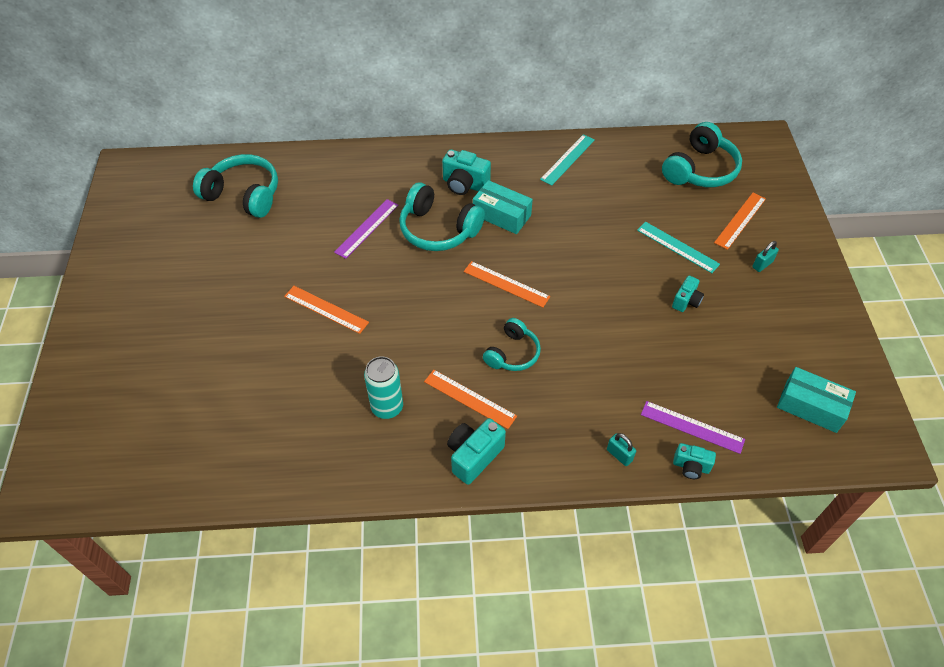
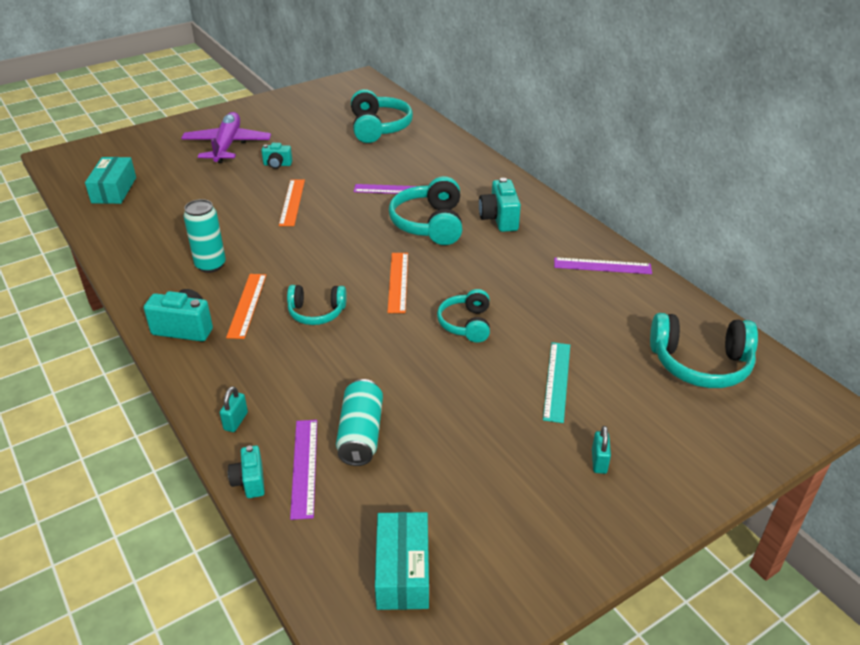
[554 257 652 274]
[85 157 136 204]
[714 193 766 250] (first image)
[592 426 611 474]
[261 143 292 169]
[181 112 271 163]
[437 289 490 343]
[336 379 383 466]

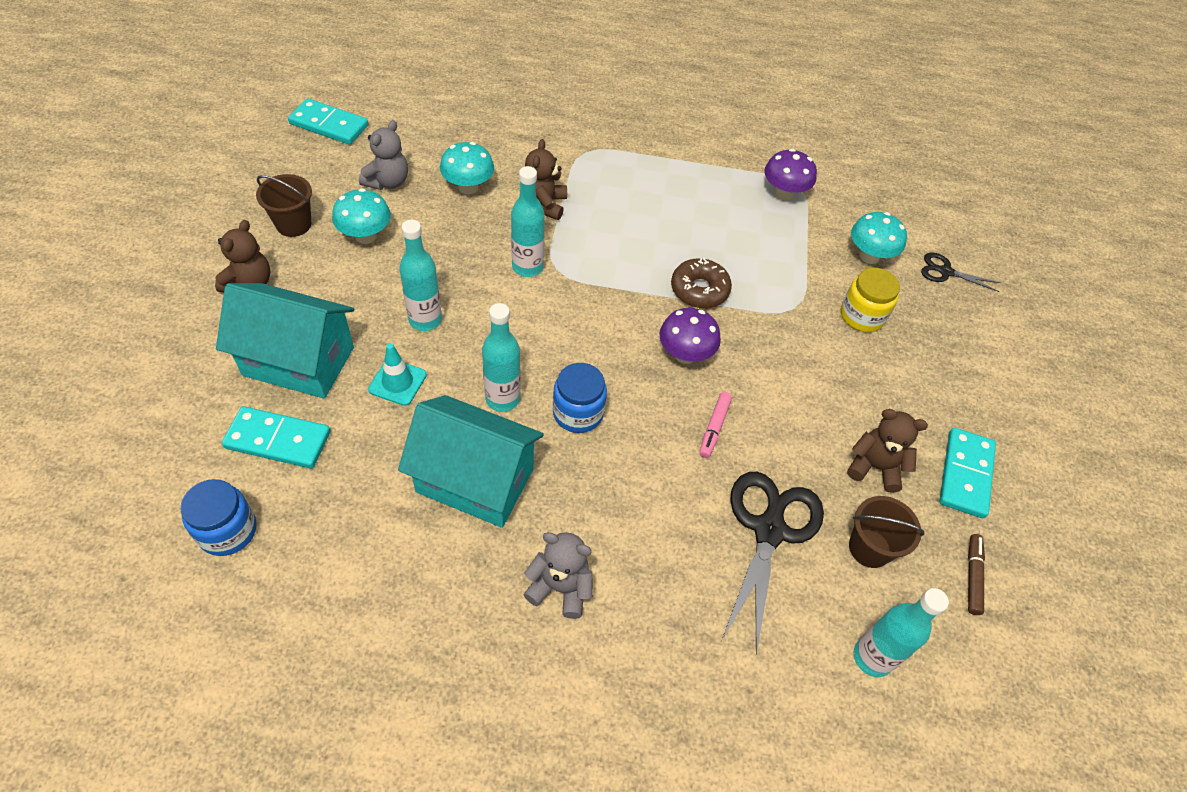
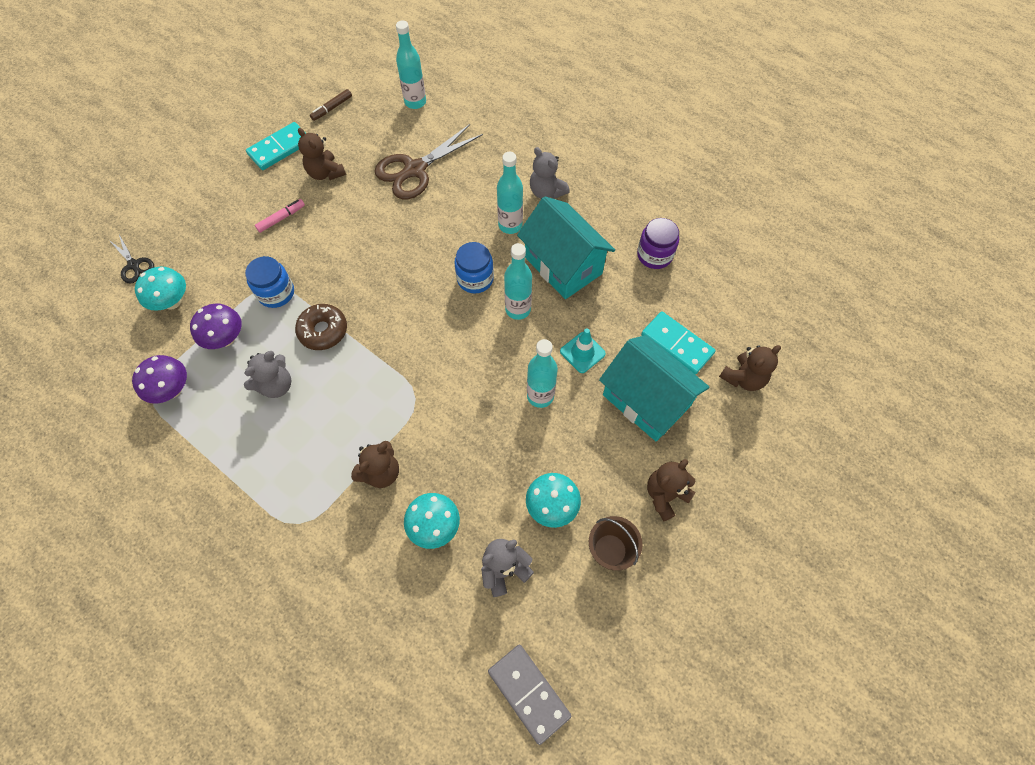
[488 645 571 745]
[497 152 523 234]
[841 268 900 332] (first image)
[190 304 242 349]
[255 199 305 233]
[374 124 483 199]
[245 256 294 308]
[849 496 924 568] (first image)
[637 218 679 269]
[719 345 781 391]
[244 351 292 398]

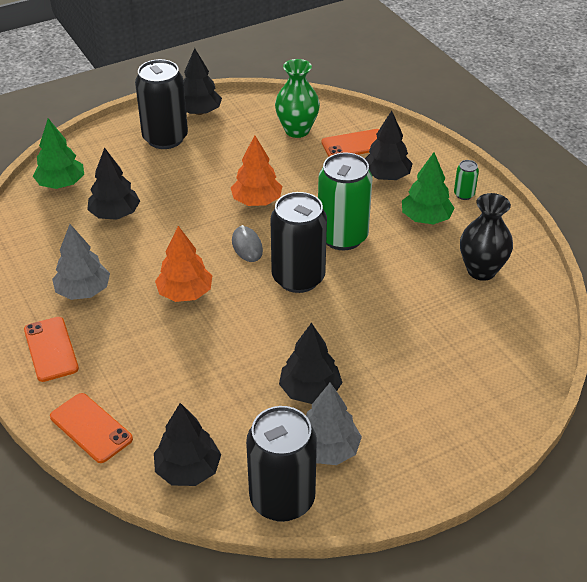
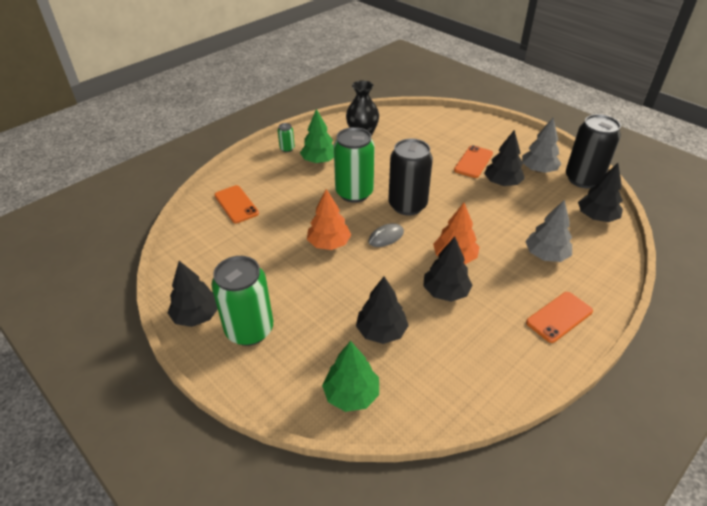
[212 256 273 346]
[275 59 320 138] (first image)
[423 237 473 302]
[525 200 572 262]
[454 145 493 178]

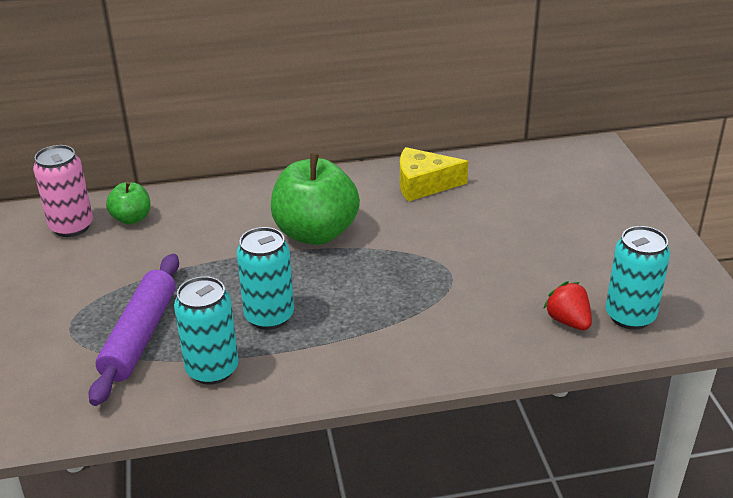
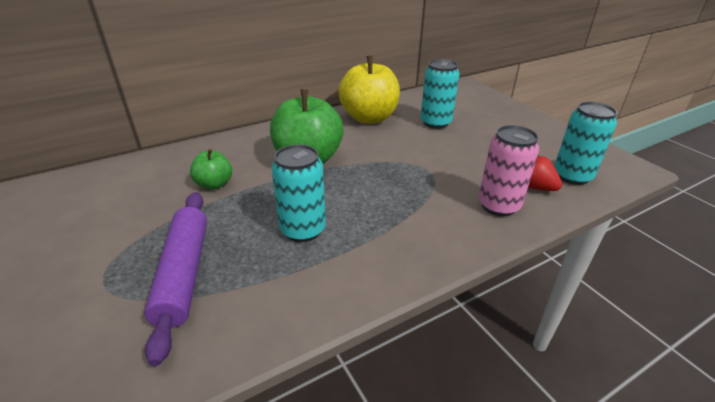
[478 125 539 217]
[339 56 400 124]
[190 149 232 190]
[421 59 460 129]

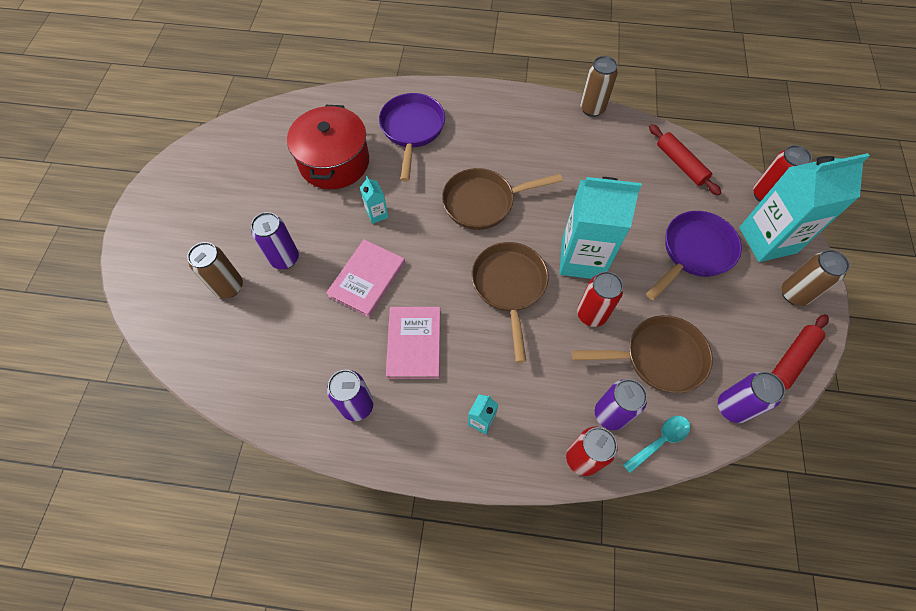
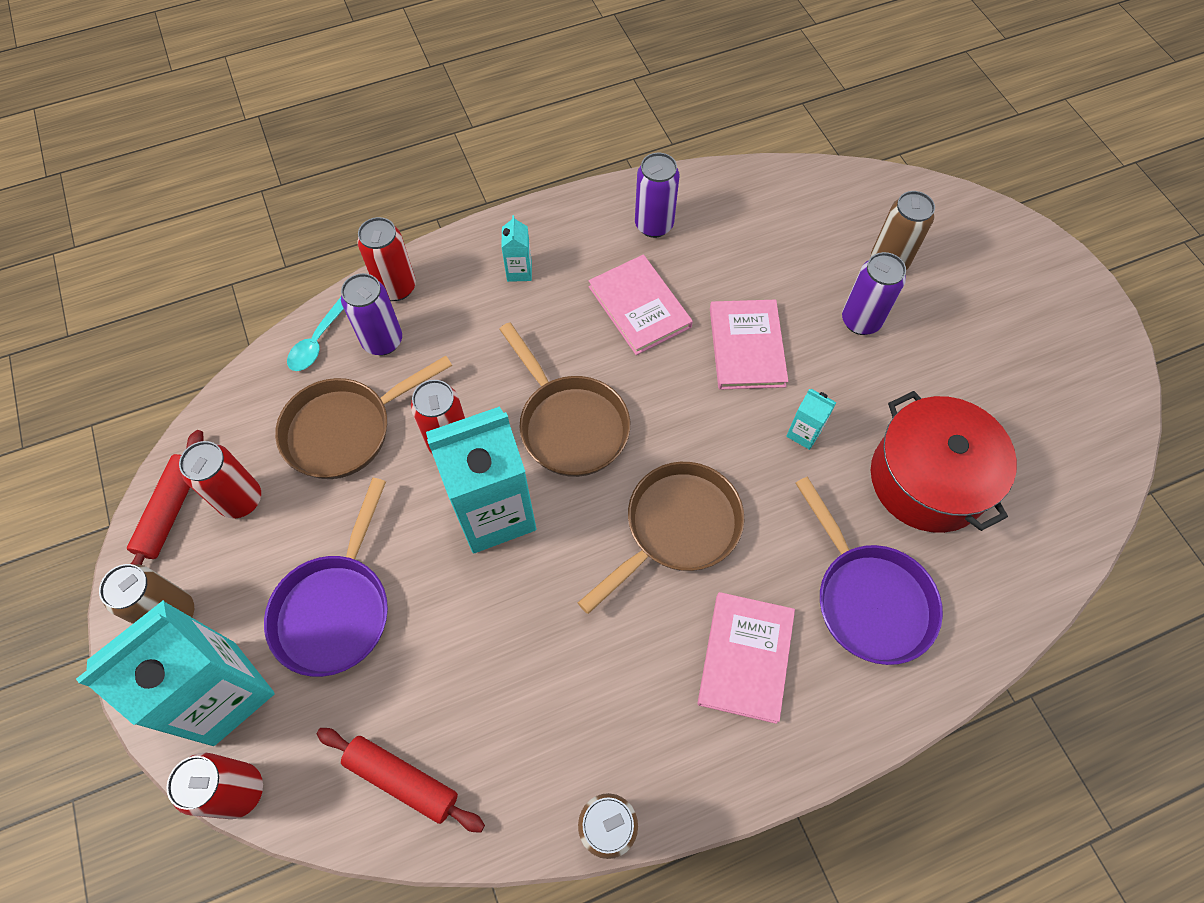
[718 372 785 423] (first image)
[179 441 261 518]
[698 592 795 724]

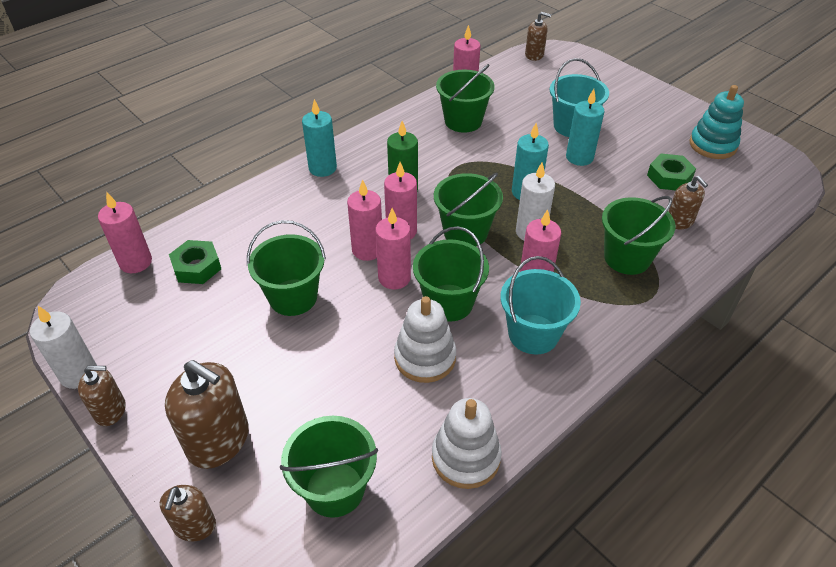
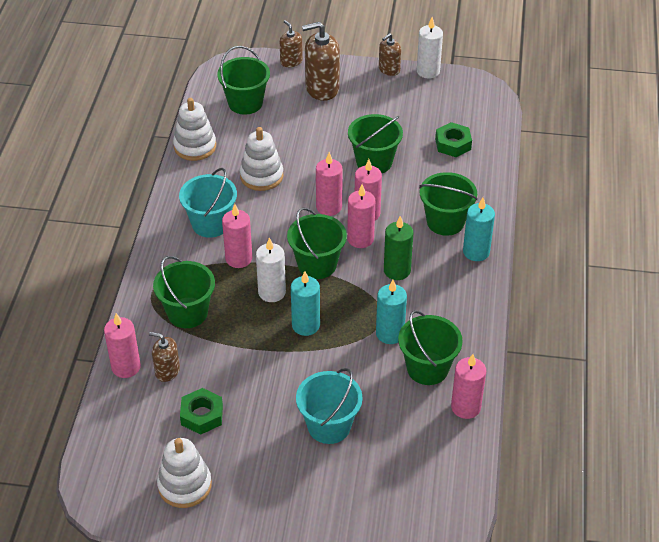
[525 12 551 61] (first image)
[157 438 212 508]
[376 280 407 344]
[104 313 141 378]
[419 172 478 236]

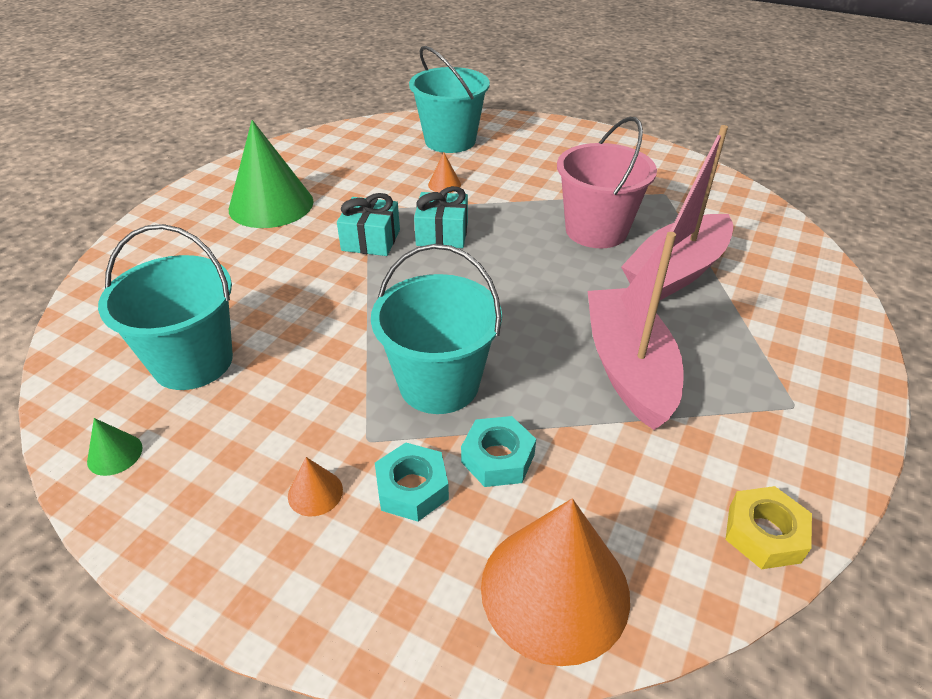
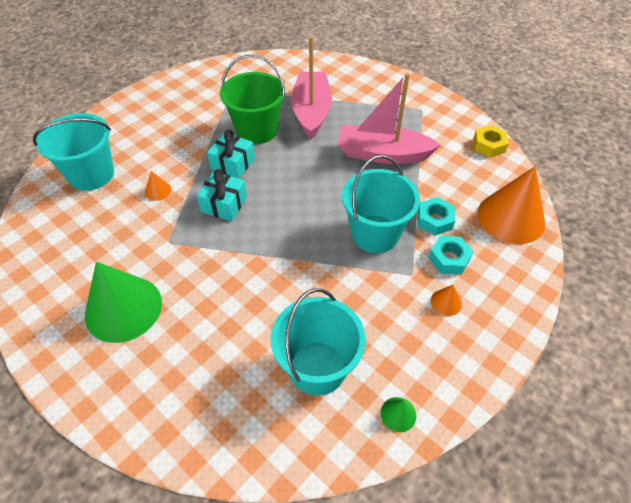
[220 55 285 144]
[291 36 332 139]
[207 130 255 179]

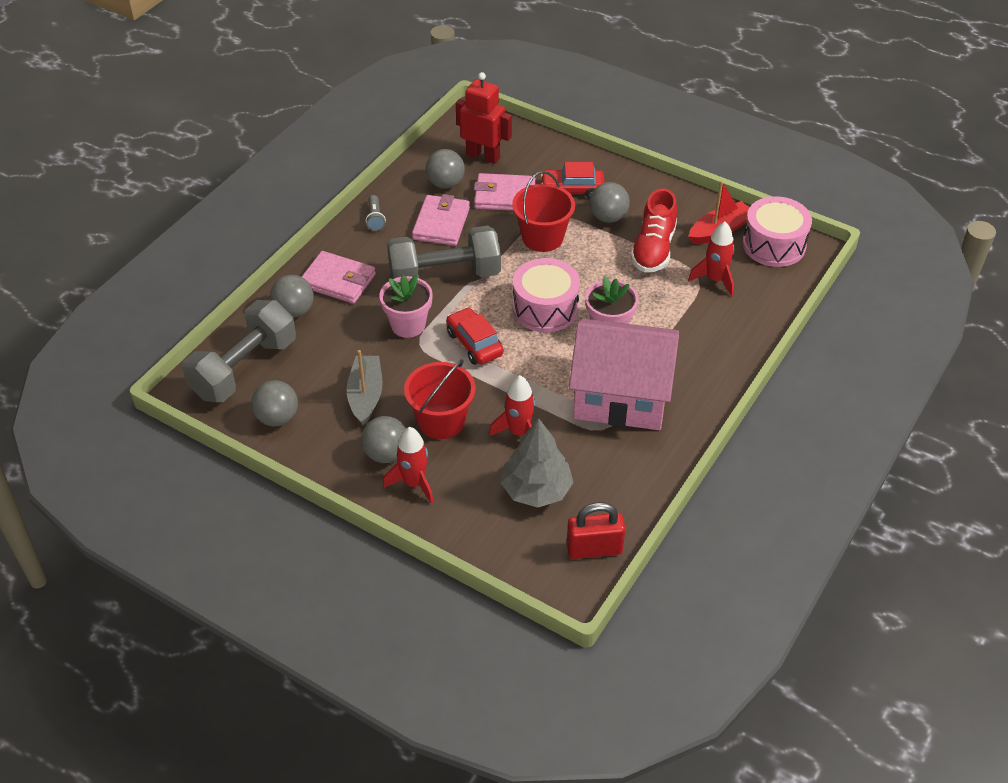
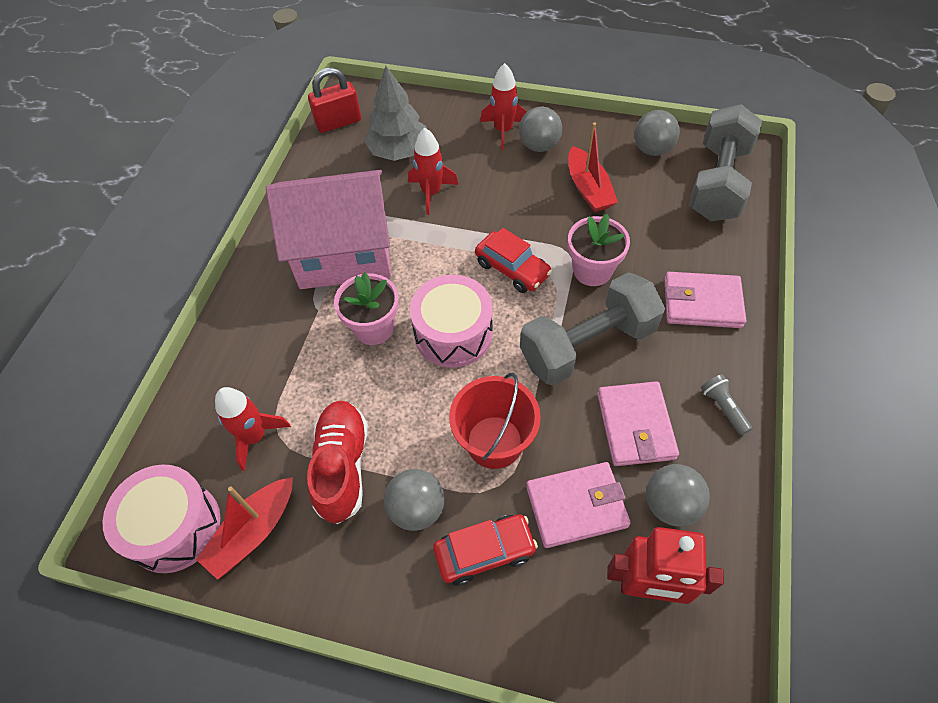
[270 275 314 318] (first image)
[569 122 618 212]
[404 359 476 439] (first image)

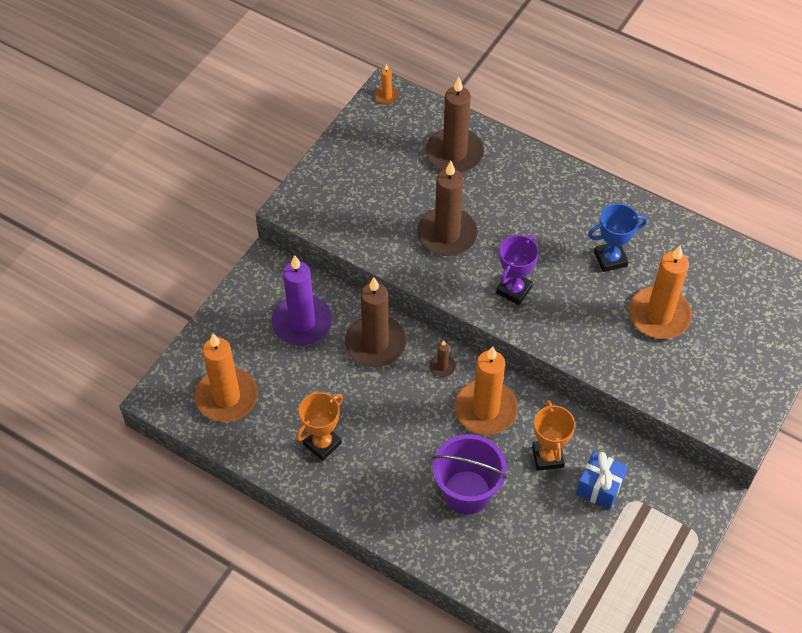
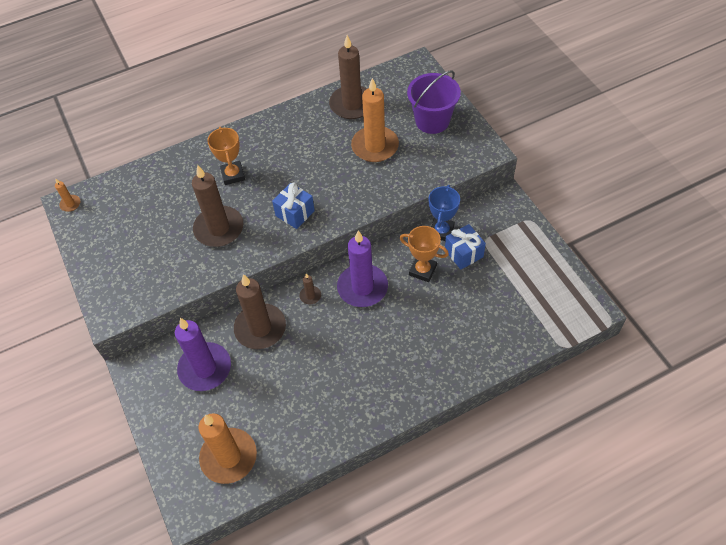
[329 35 367 119]
[429 185 460 241]
[272 182 315 229]
[337 231 388 307]
[207 127 245 185]
[407 70 461 134]

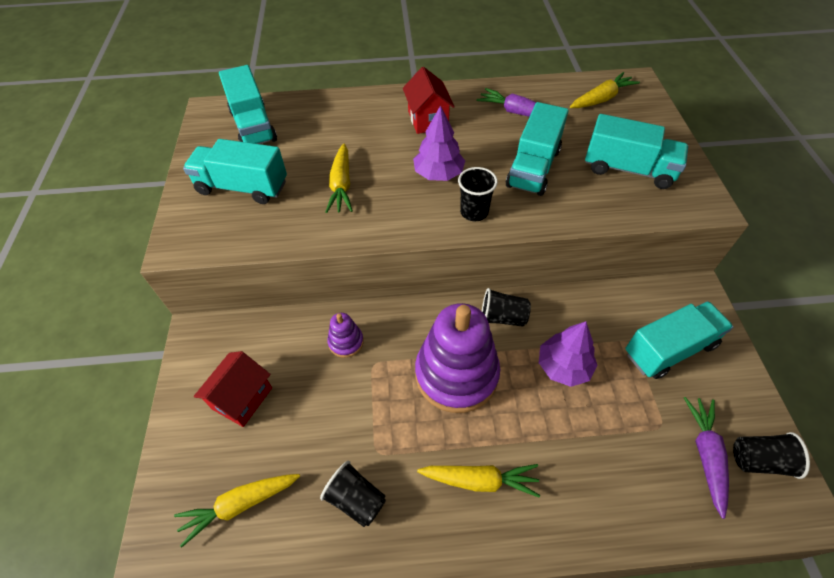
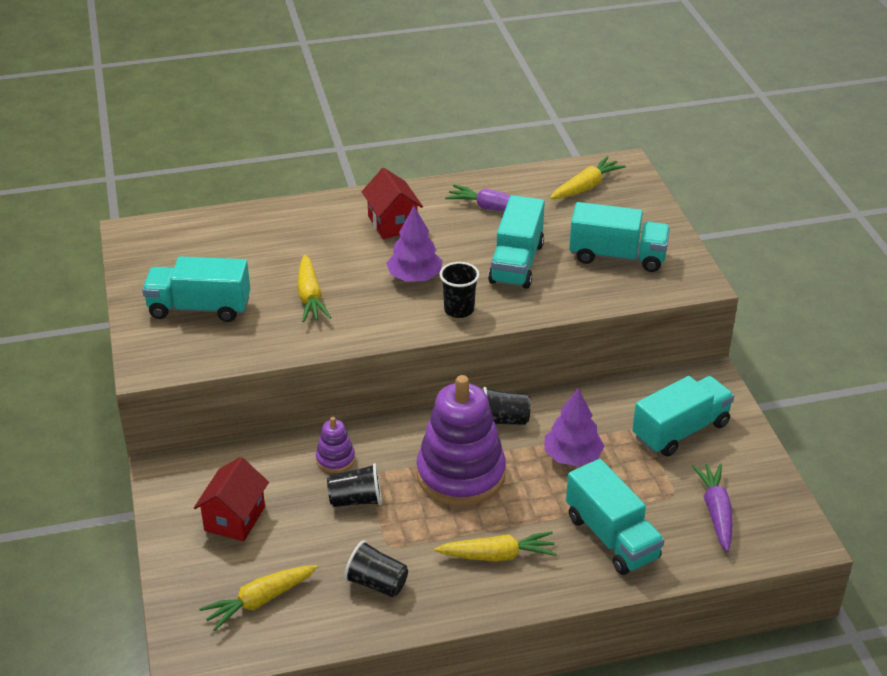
[566 459 664 575]
[327 463 382 507]

